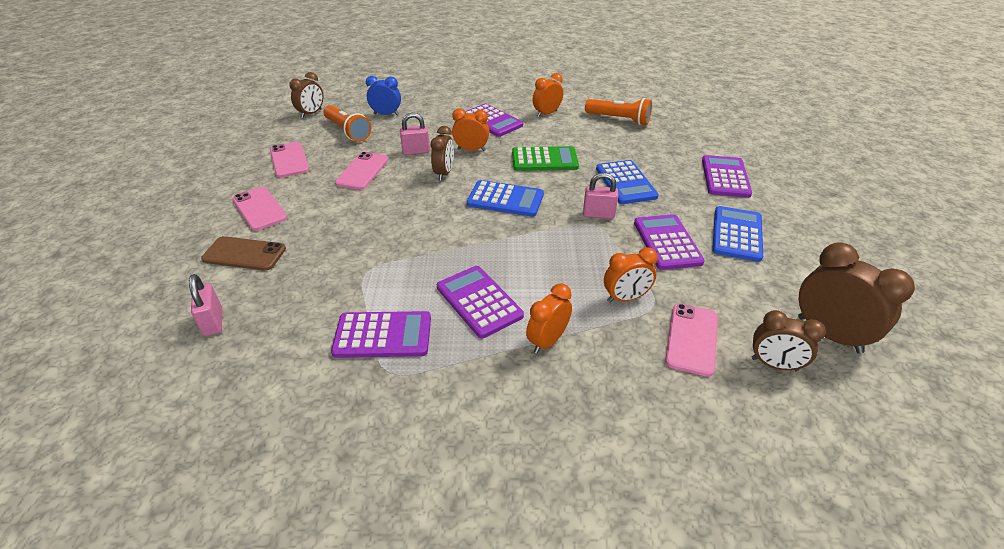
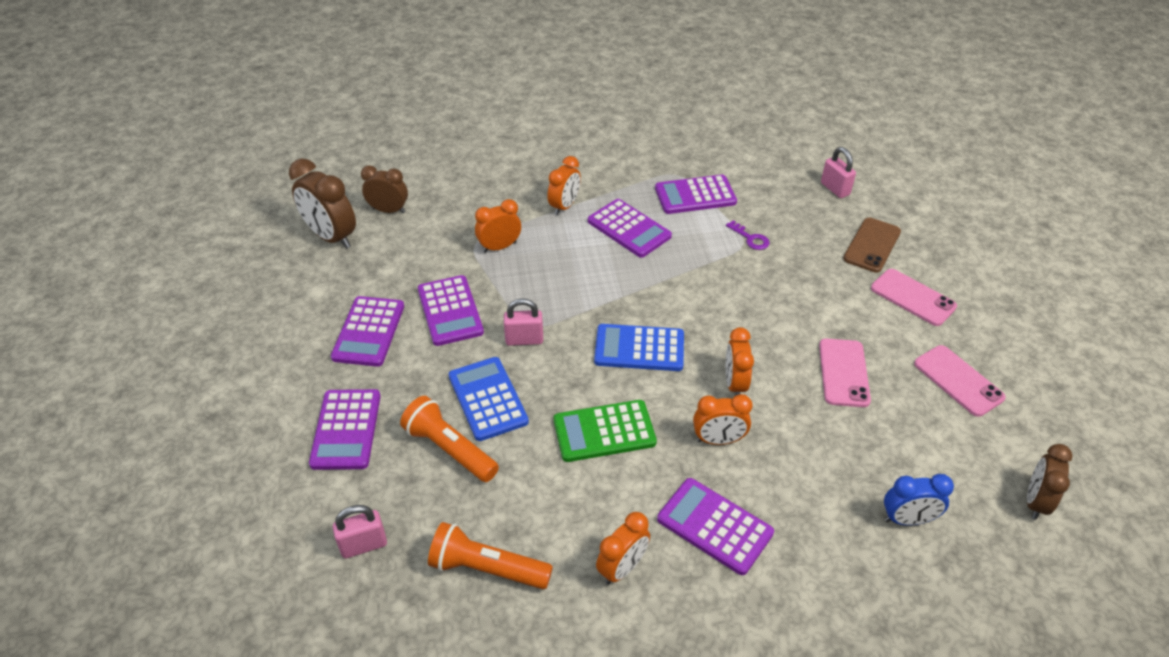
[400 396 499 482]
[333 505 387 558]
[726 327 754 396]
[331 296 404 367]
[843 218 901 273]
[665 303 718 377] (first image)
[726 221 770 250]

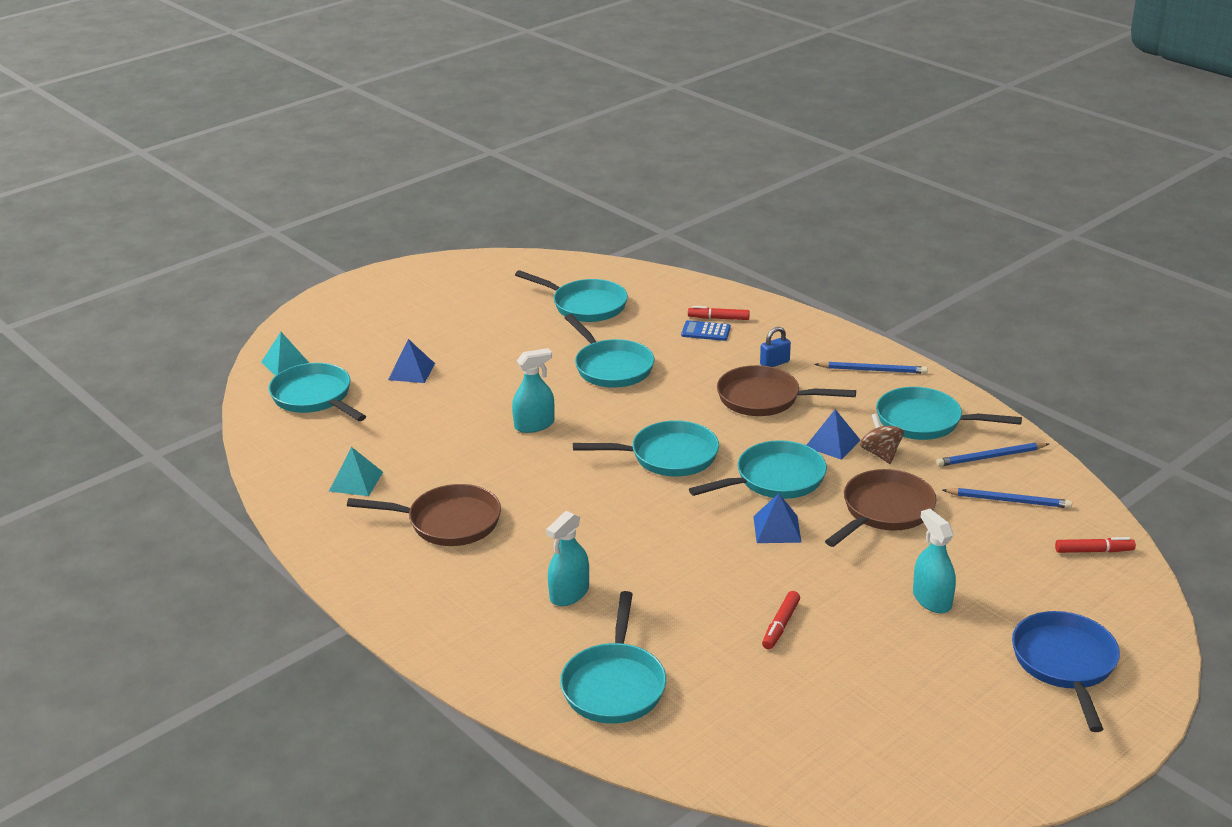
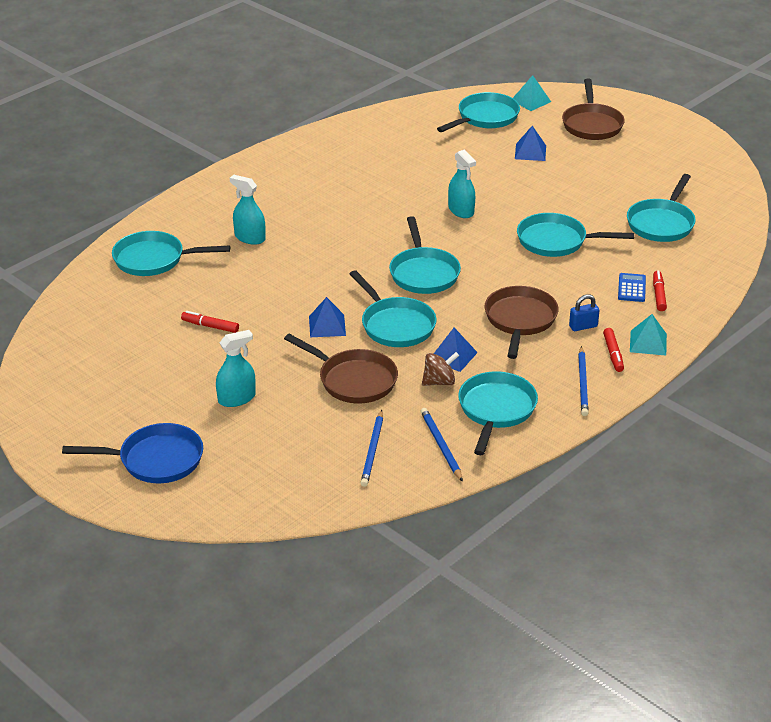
[517 213 634 257]
[569 294 599 331]
[630 314 667 356]
[562 79 625 140]
[603 328 624 372]

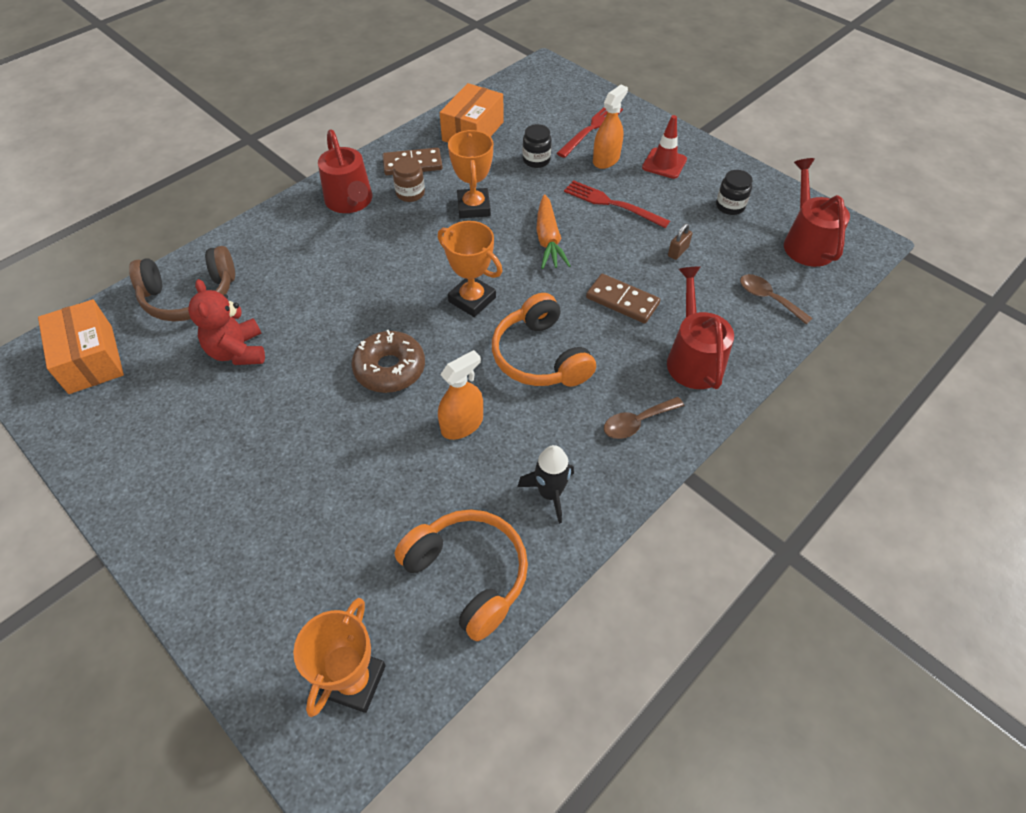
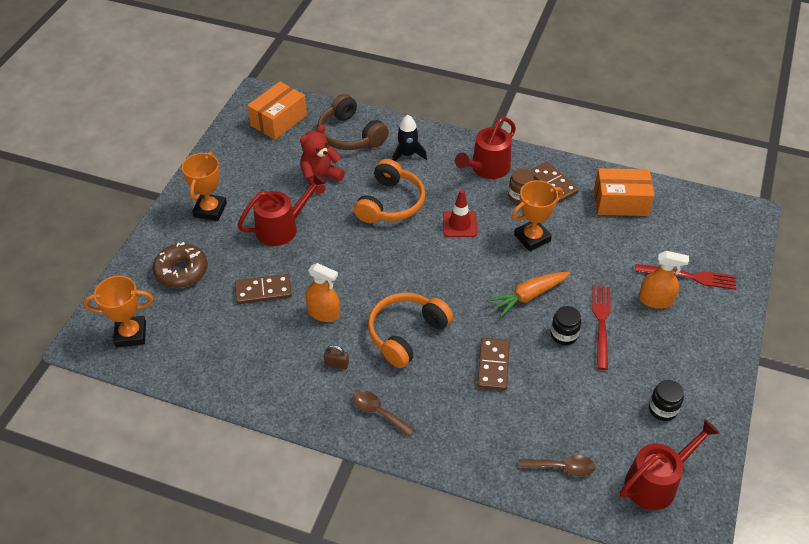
[443 190 477 237]
[551 306 581 345]
[182 152 227 221]
[324 345 349 369]
[237 173 326 246]
[519 455 595 476]
[153 242 208 288]
[392 115 427 161]
[354 159 425 223]
[235 274 292 304]

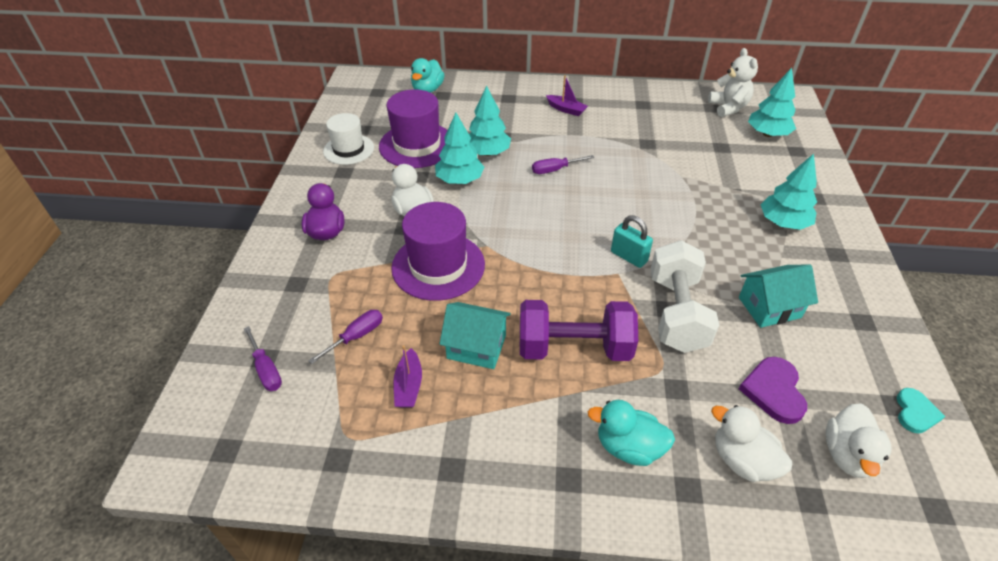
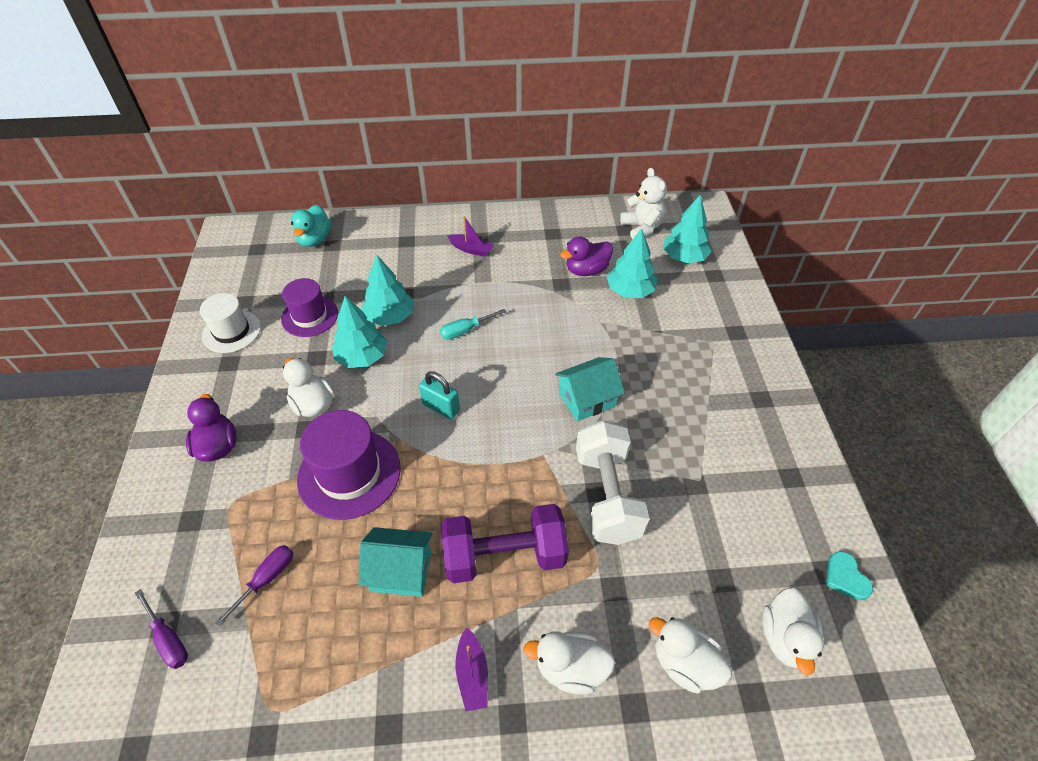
[281 278 338 337]
[607 228 657 298]
[440 309 506 340]
[419 371 460 419]
[555 357 625 422]
[456 627 488 711]
[739 357 807 424] (first image)
[826 551 873 600]
[523 631 615 695]
[560 236 613 276]

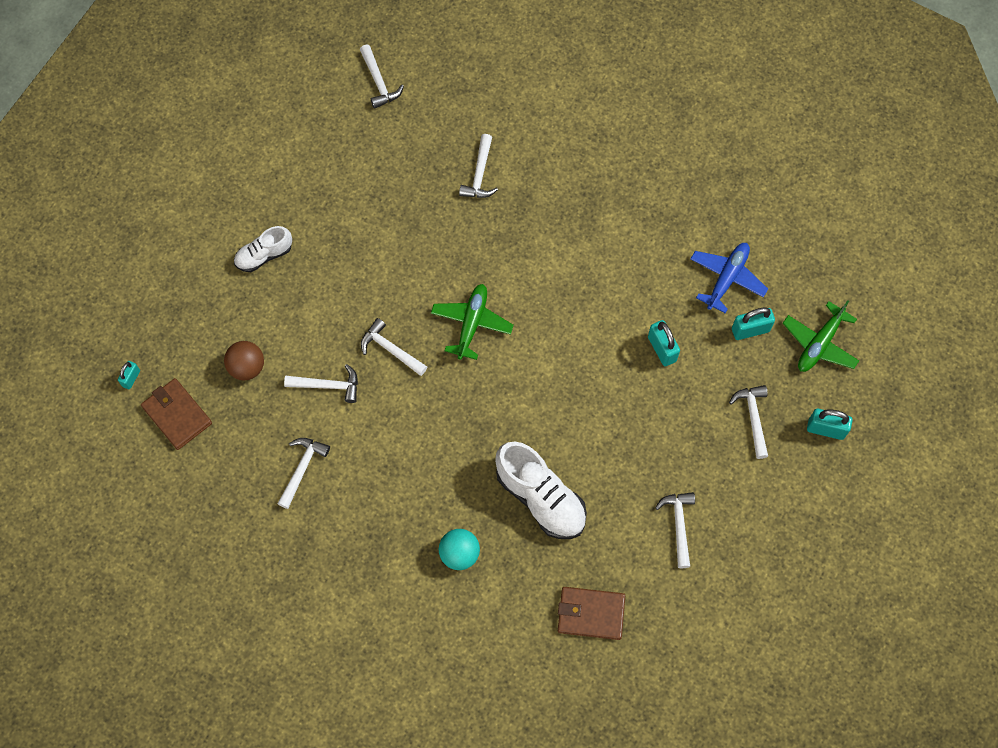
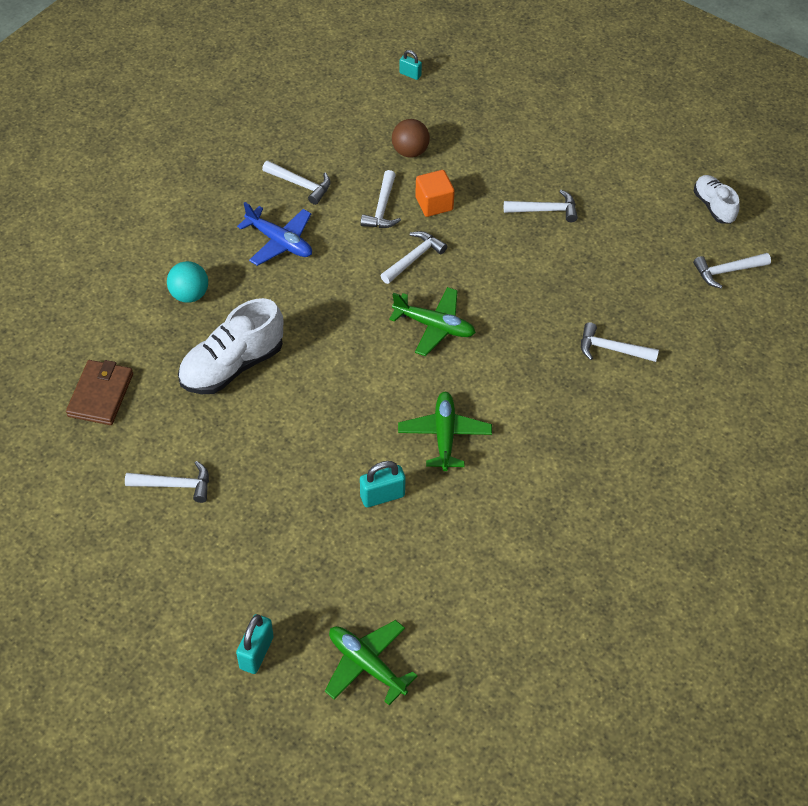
[693 175 740 224]
[237 202 312 266]
[732 308 775 340] (first image)
[141 378 212 450] (first image)
[504 190 578 222]
[415 170 455 217]
[398 392 492 471]

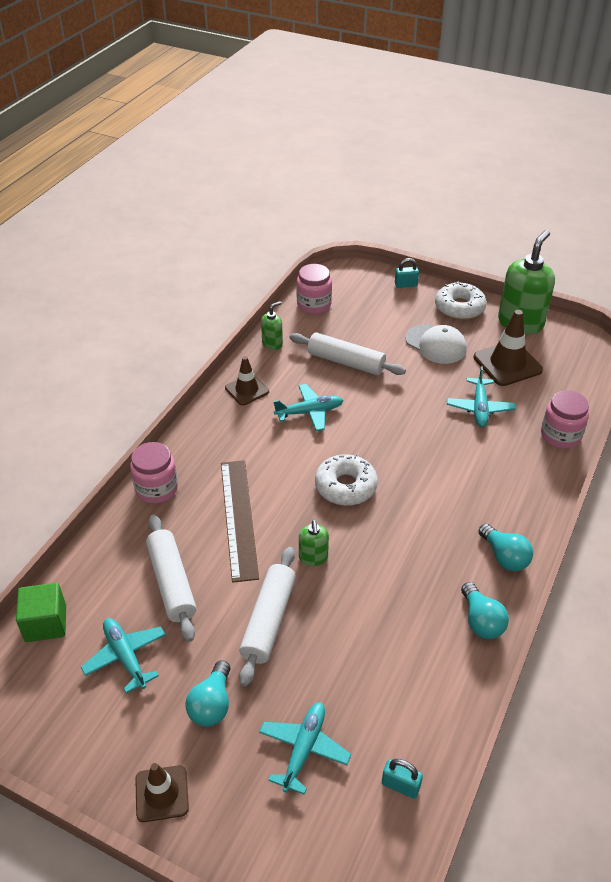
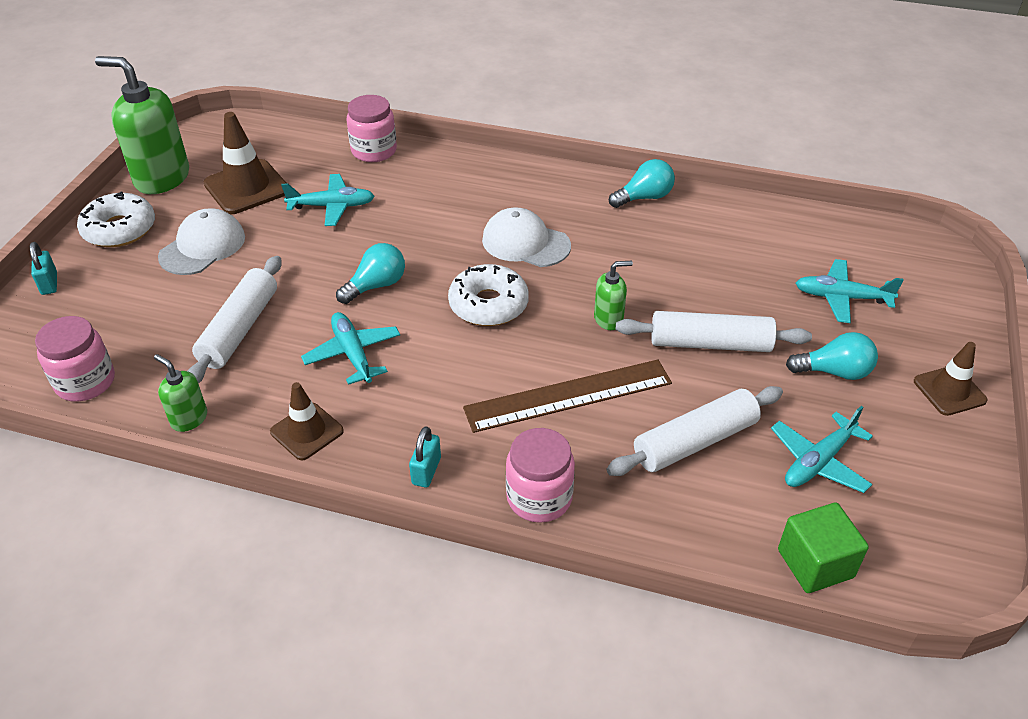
[336 243 405 304]
[409 426 441 488]
[482 208 571 267]

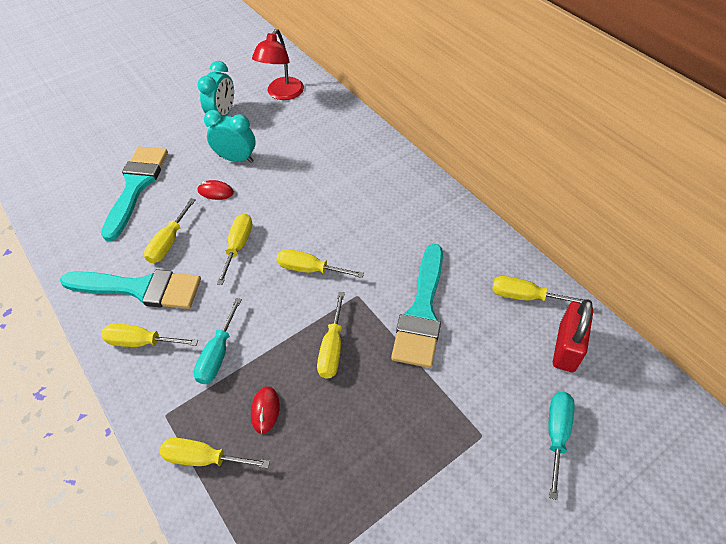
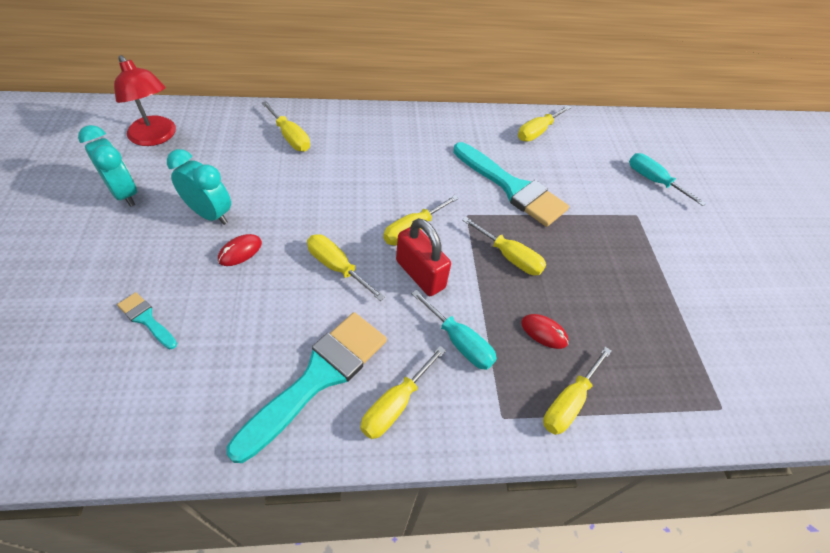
[167 149 231 225]
[117 292 177 349]
[261 101 310 152]
[396 218 451 296]

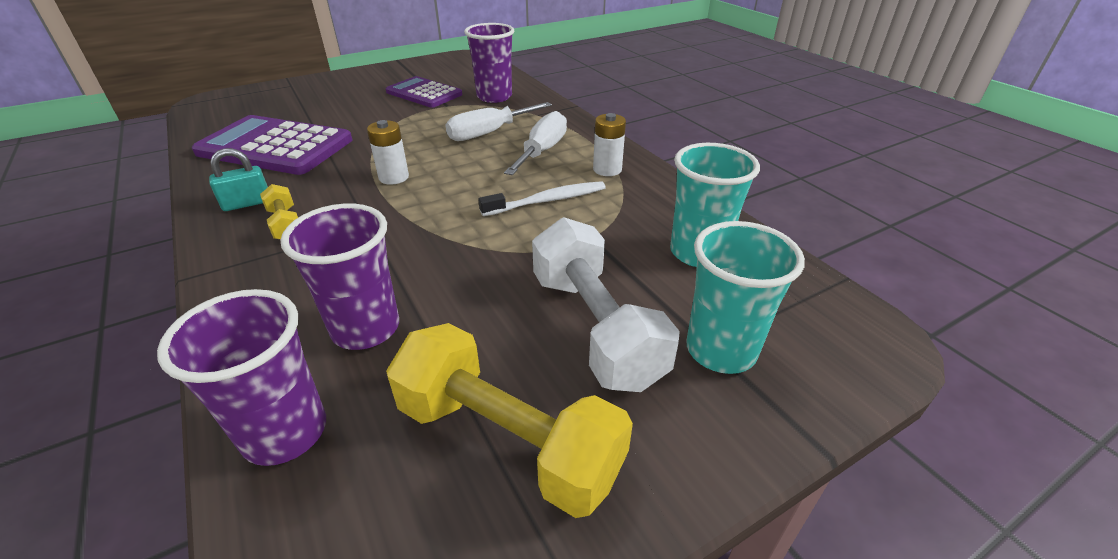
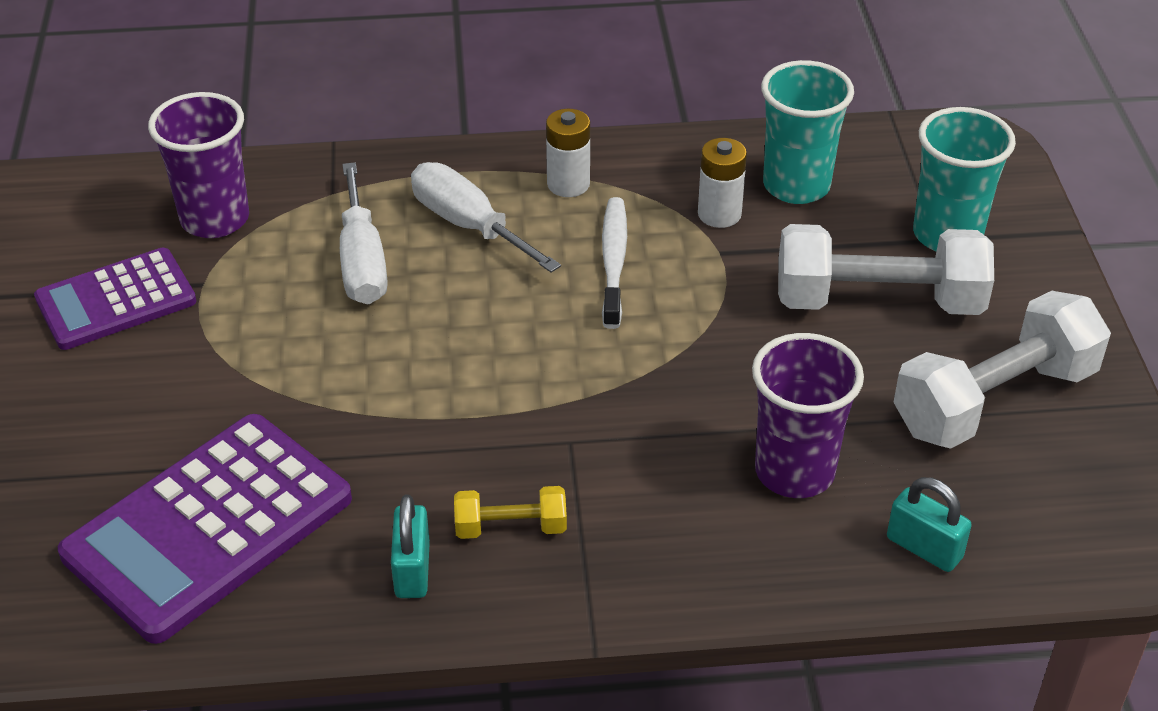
[698 138 747 228]
[887 477 972 572]
[893 291 1111 449]

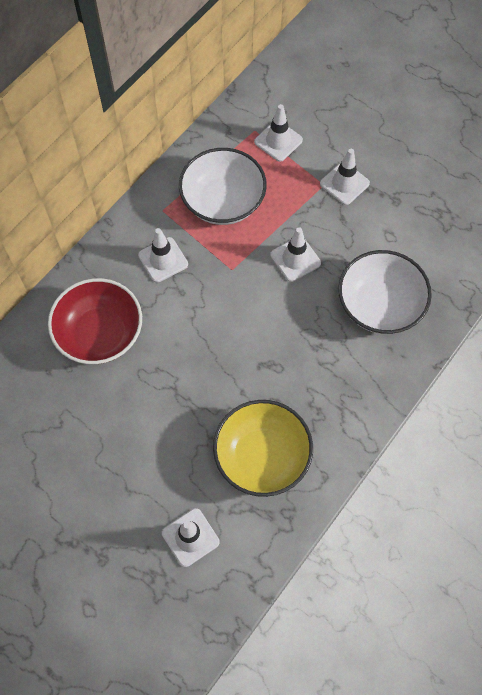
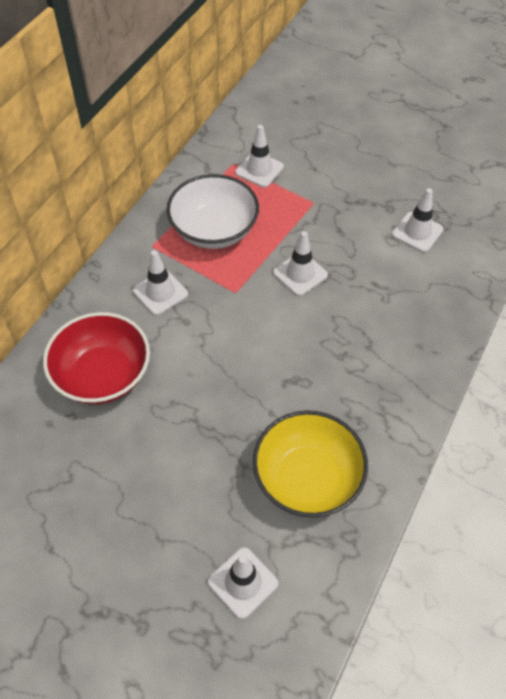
[392 188 443 252]
[338 250 432 334] (first image)

